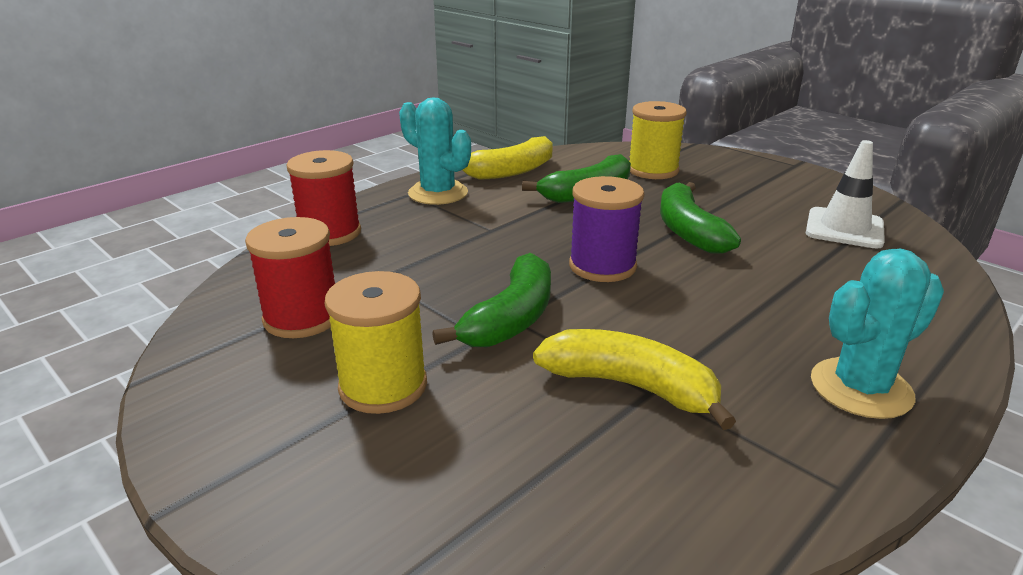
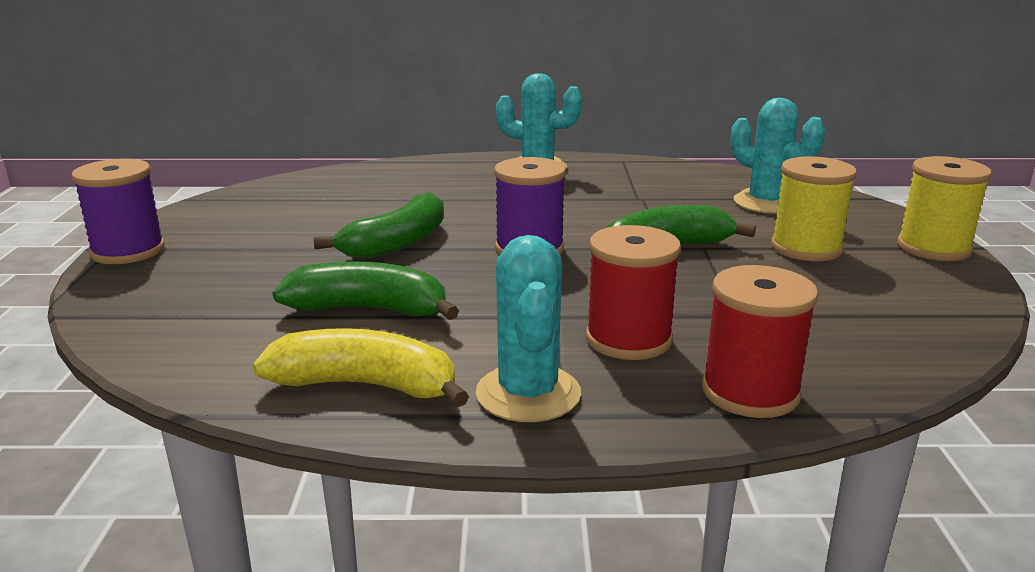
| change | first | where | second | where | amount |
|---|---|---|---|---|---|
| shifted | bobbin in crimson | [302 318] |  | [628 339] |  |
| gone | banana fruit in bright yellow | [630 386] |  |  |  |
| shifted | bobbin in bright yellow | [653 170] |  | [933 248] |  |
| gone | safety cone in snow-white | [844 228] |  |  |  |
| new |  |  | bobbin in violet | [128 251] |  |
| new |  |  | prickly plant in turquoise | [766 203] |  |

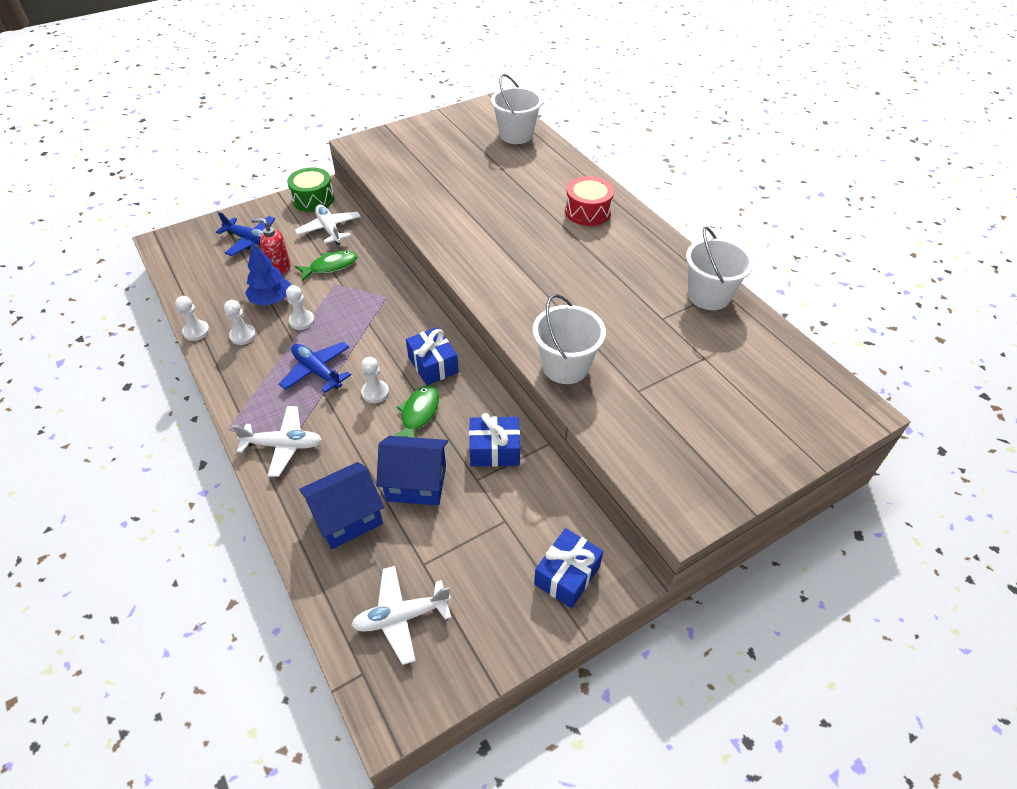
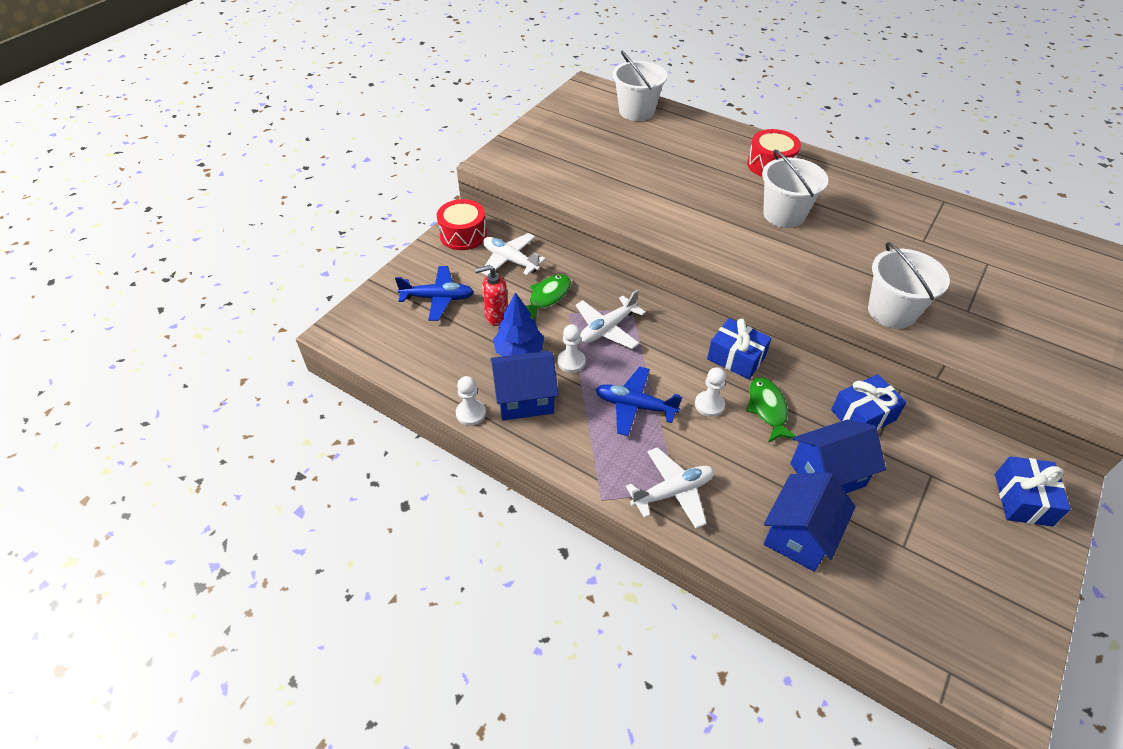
| change | first | where | second | where | amount |
|---|---|---|---|---|---|
| swapped | chess pawn in snow-white | [243 335] | house in cobalt | [525 399] |  |
| repainted | toy drum in green | [313 199] | toy drum in crimson | [463 235] |  |
| shifted | aeroplane in snow-white | [401 617] |  | [607 329] |  |
| shifted | bucket in snow-white | [708 295] |  | [784 215] |  |

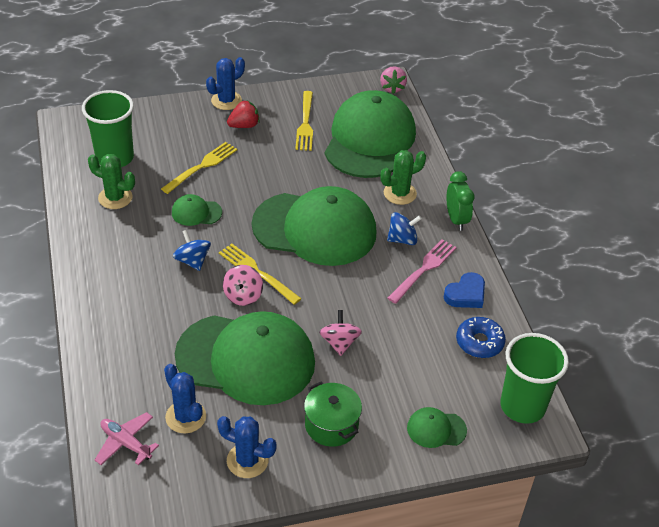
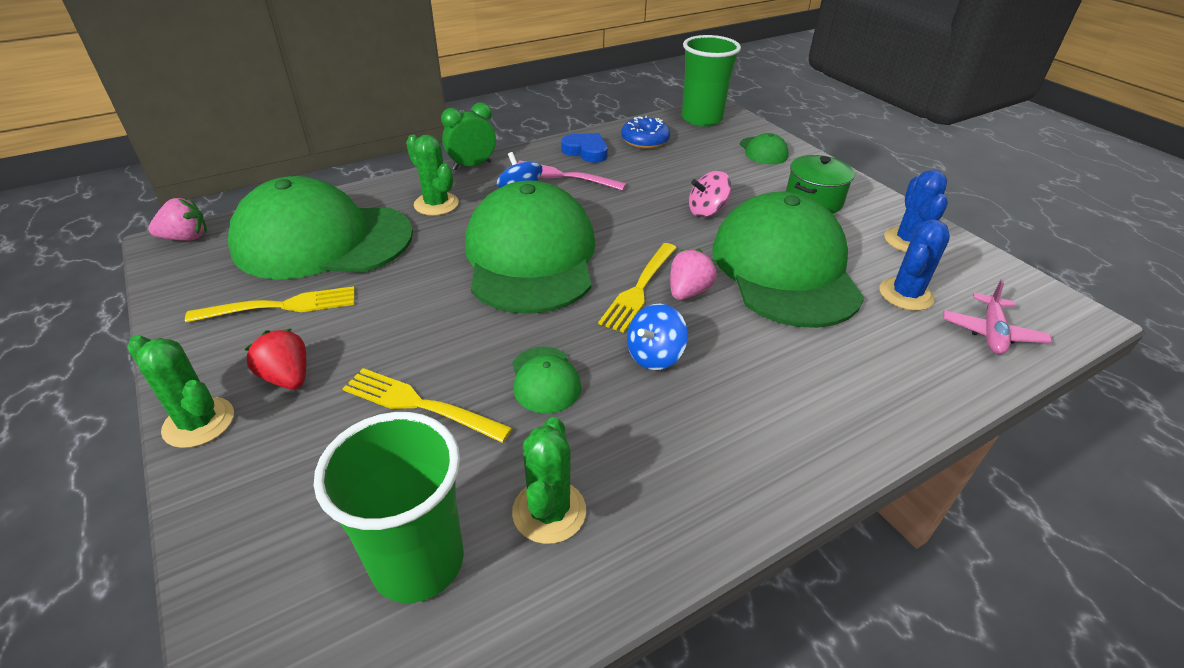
| change | first | where | second | where | amount |
|---|---|---|---|---|---|
| repainted | prickly plant in cobalt | [226 100] | prickly plant in green | [199 422] |  |
| swapped | spinning top in rose-pink | [243 296] | berry in rose-pink | [688 292] |  |

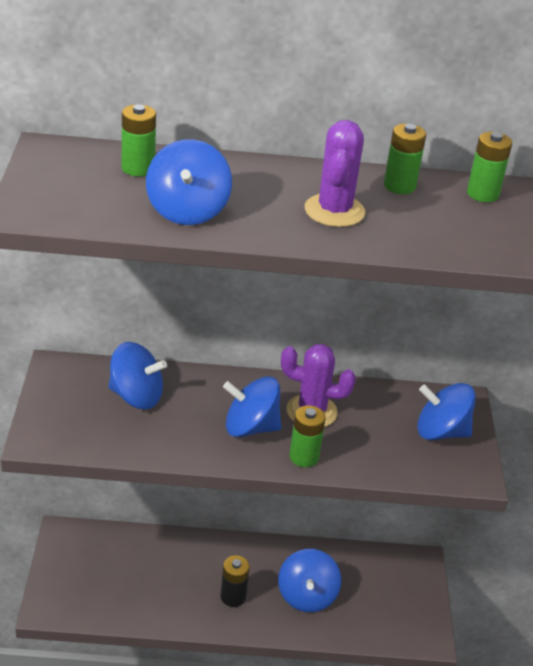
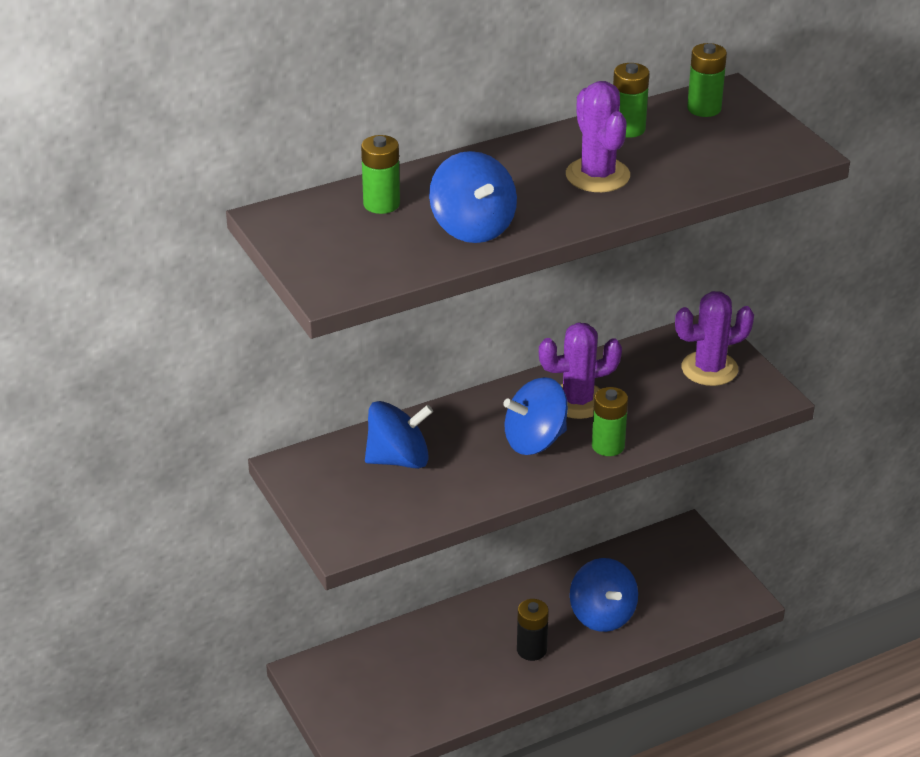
| change | first | where | second | where | amount |
|---|---|---|---|---|---|
| swapped | spinning top in cobalt | [441 432] | prickly plant in violet | [709 369] |  |

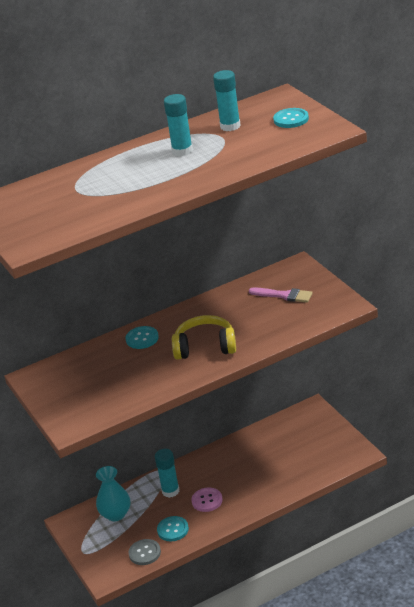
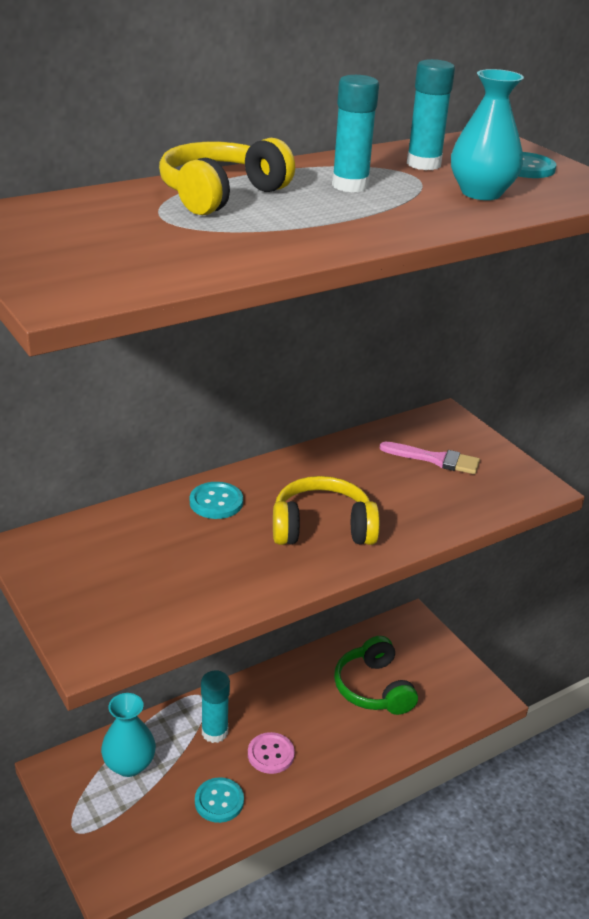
| change | first | where | second | where | amount |
|---|---|---|---|---|---|
| gone | sewing button in grey | [144 553] |  |  |  |
| new |  |  | headphones in bright yellow | [221 194] |  |
| new |  |  | headphones in green | [373 688] |  |
| new |  |  | flower vase in turquoise | [481 193] |  |

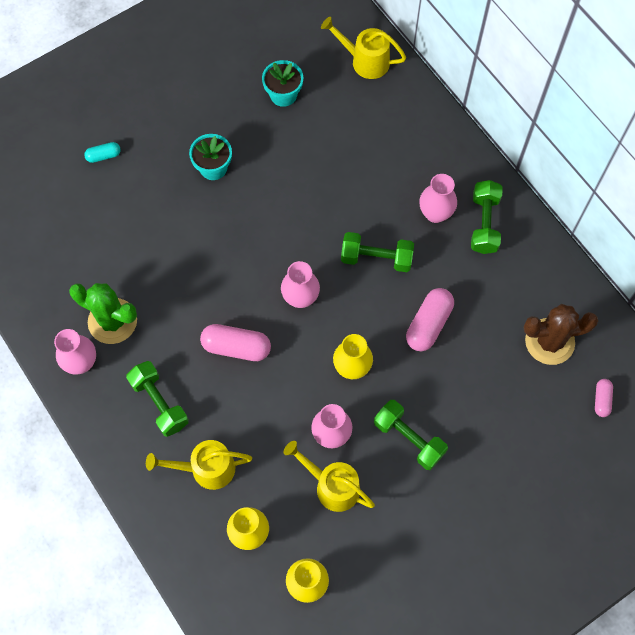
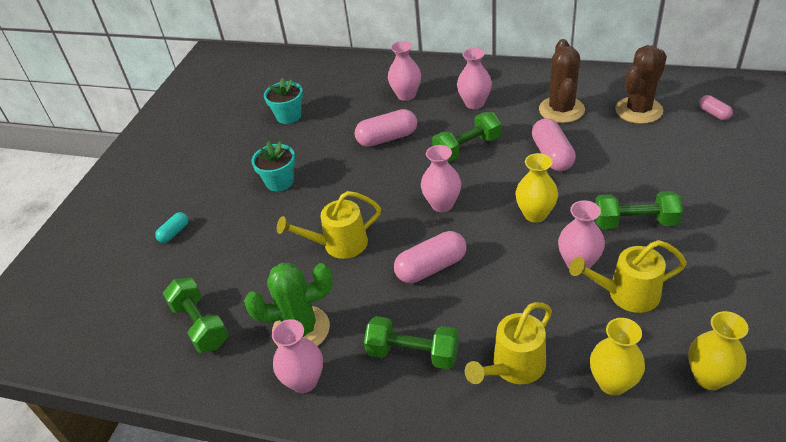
| change | first | where | second | where | amount |
|---|---|---|---|---|---|
| shifted | watering pot in bright yellow | [364 61] |  | [338 245] |  |
| shifted | hand weight in green | [484 224] |  | [200 325] |  |
| new |  |  | capsule in rose-pink | [387 138] |  |
| new |  |  | flower vase in rose-pink | [406 95] |  |
| new |  |  | prickly plant in russet | [561 110] |  |

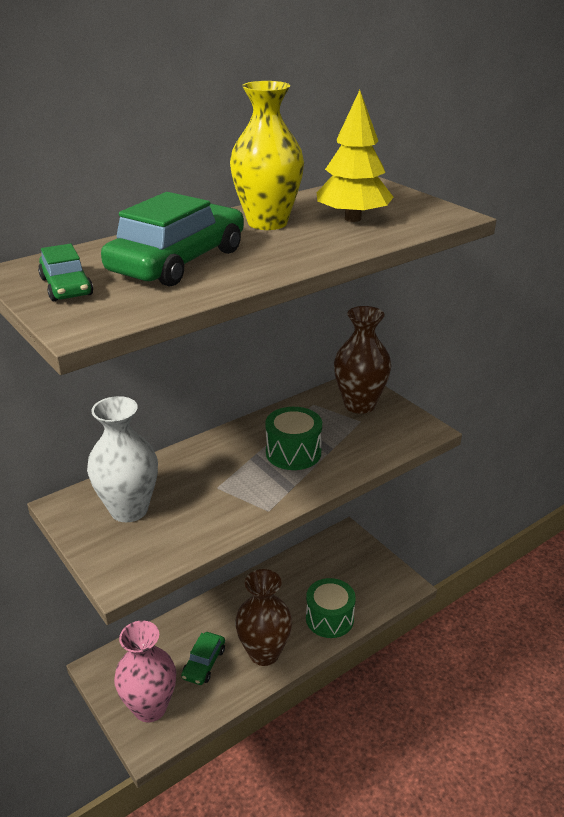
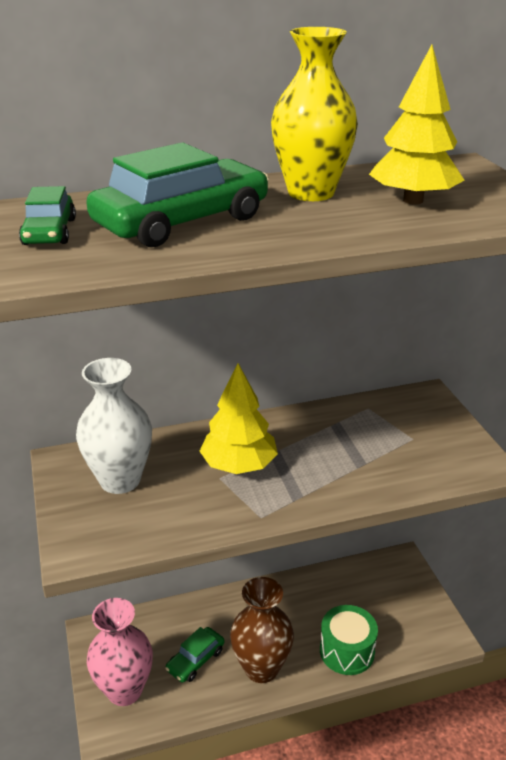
| change | first | where | second | where | amount |
|---|---|---|---|---|---|
| gone | toy drum in green | [293 453] |  |  |  |
| gone | flower vase in russet | [359 404] |  |  |  |
| new |  |  | fir tree in bright yellow | [239 465] |  |

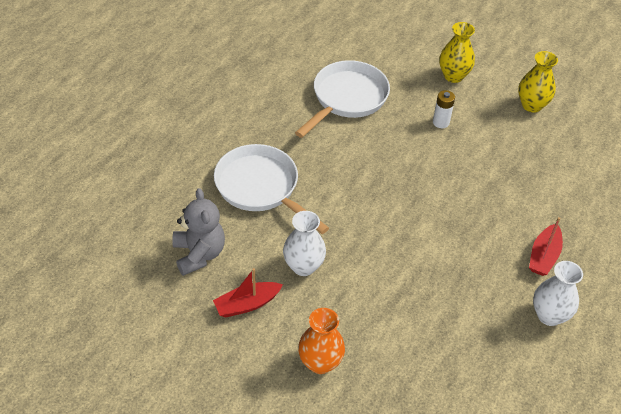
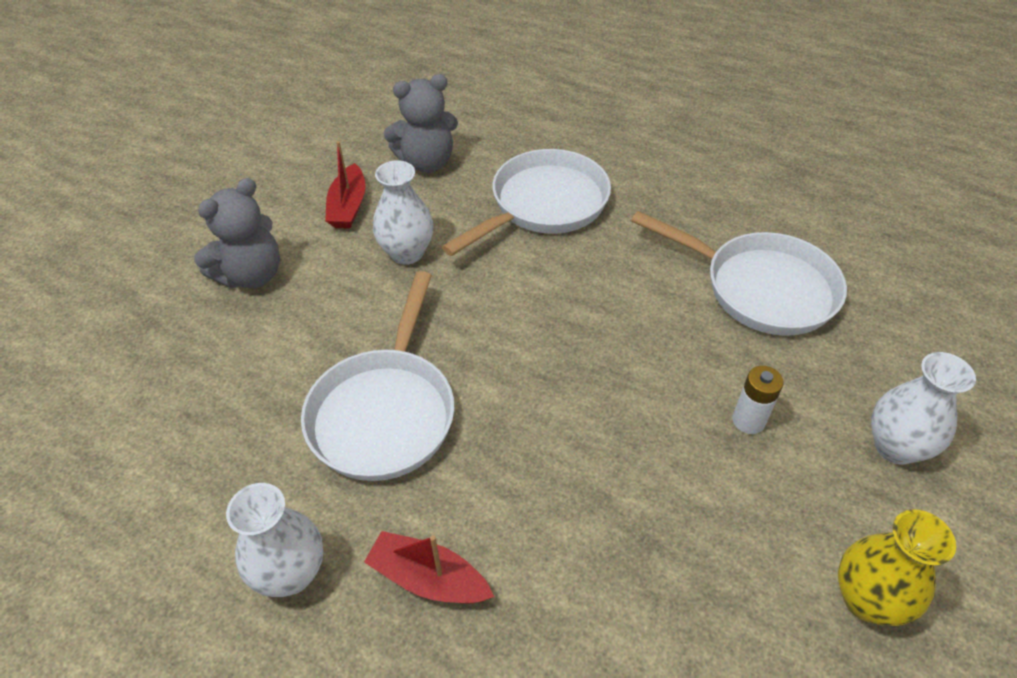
| change | first | where | second | where | amount |
|---|---|---|---|---|---|
| rotated | sailboat in crimson | [247 304] |  | [348 206] | 150 degrees counterclockwise |
| swapped | flower vase in bright orange | [320 363] | stuffed bear in grey | [251 275] |  |
| repainted | flower vase in bright yellow | [453 76] | flower vase in snow-white | [895 447] |  |
| new |  |  | skillet in snow-white | [385 411] |  |

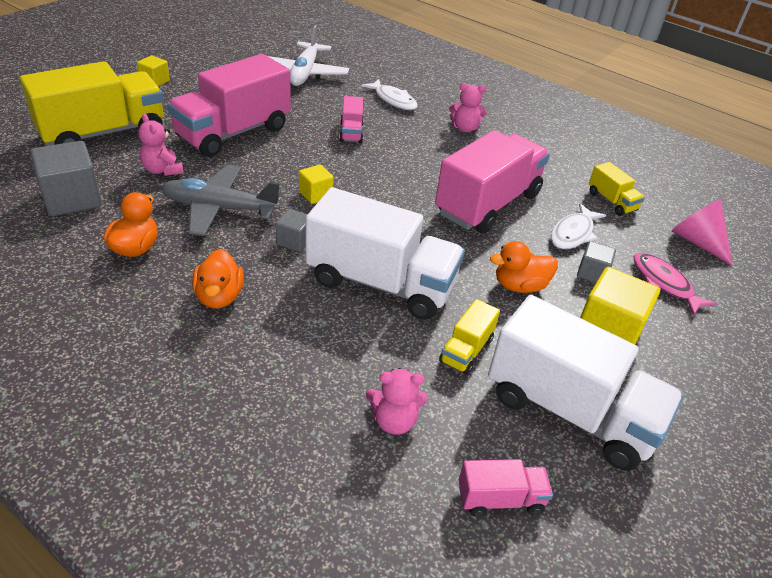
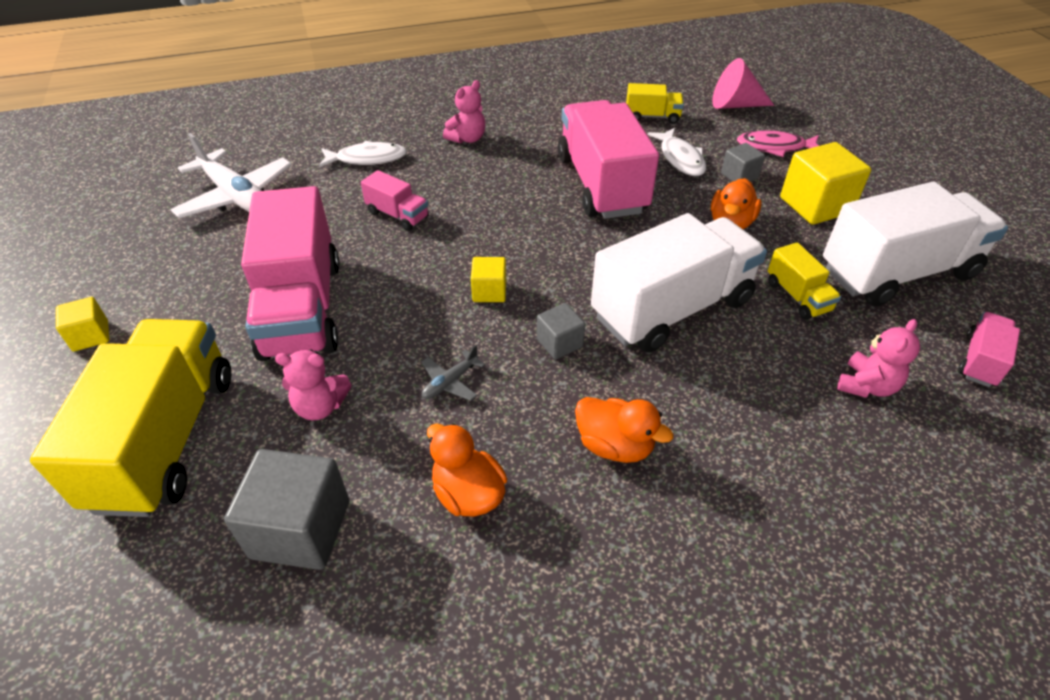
| change | first | where | second | where | amount |
|---|---|---|---|---|---|
| scaled | aeroplane in grey | [219 208] |  | [450 382] | x0.45 |

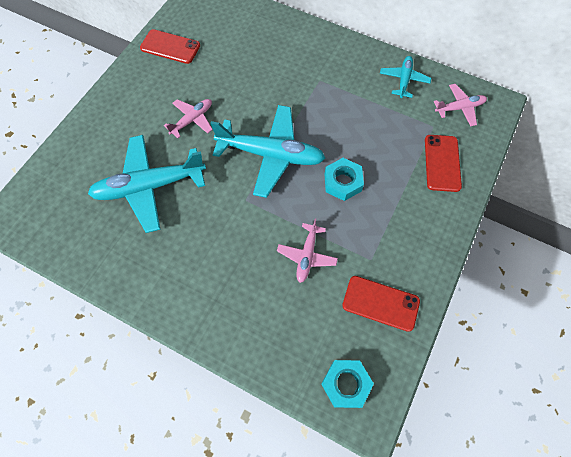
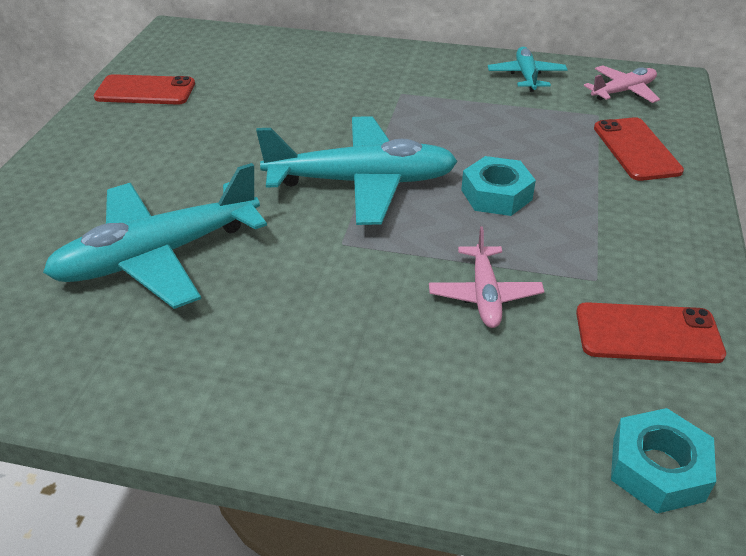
| change | first | where | second | where | amount |
|---|---|---|---|---|---|
| gone | aeroplane in rose-pink | [192 120] |  |  |  |

